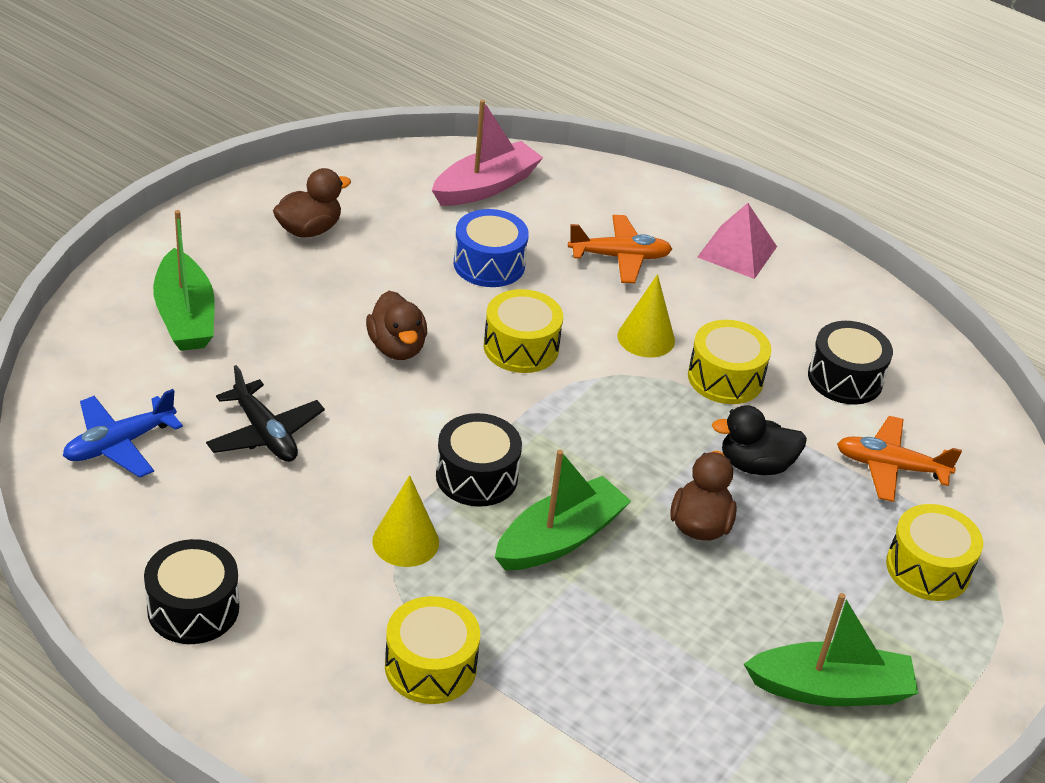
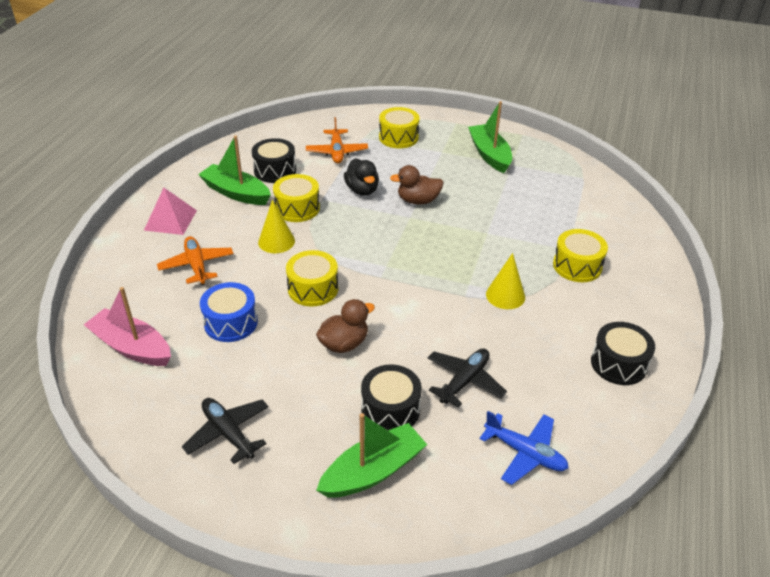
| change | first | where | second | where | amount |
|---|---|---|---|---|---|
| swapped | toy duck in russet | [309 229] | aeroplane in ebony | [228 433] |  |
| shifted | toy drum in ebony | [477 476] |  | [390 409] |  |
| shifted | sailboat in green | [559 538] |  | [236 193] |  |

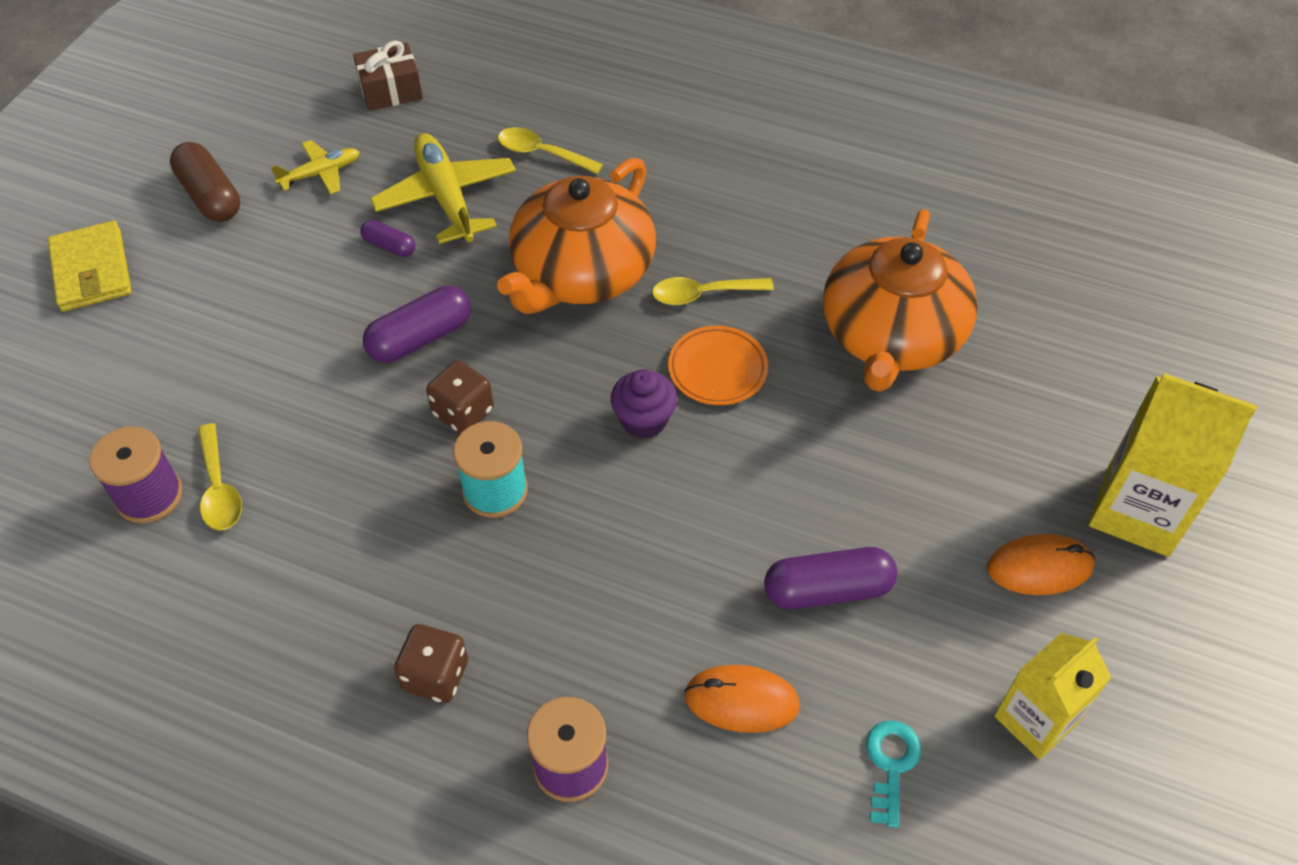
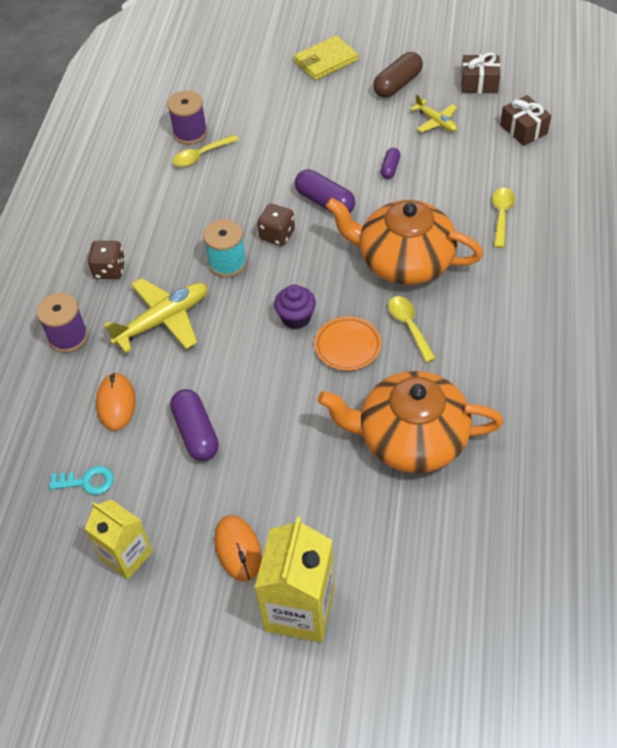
| change | first | where | second | where | amount |
|---|---|---|---|---|---|
| shifted | aeroplane in bright yellow | [446 197] |  | [163 320] |  |
| new |  |  | wrapped gift in russet | [479 83] |  |

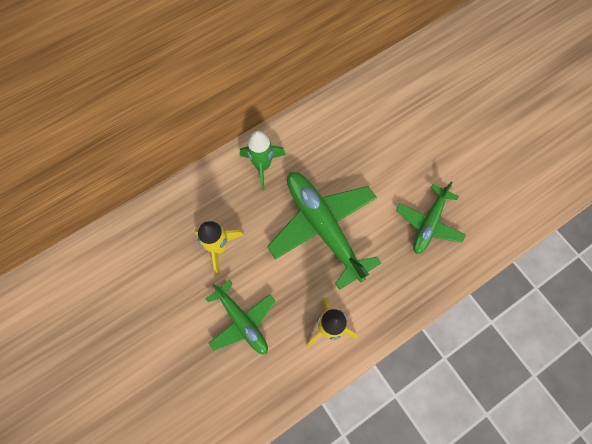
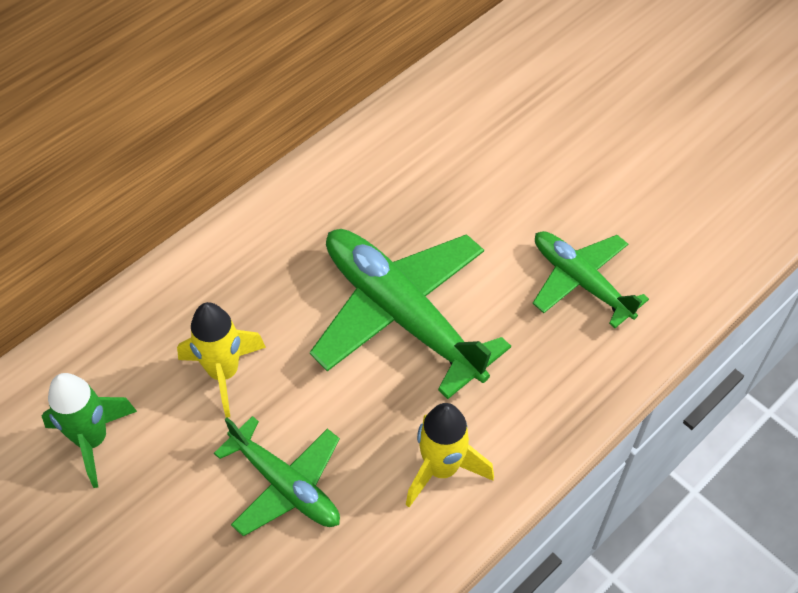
| change | first | where | second | where | amount |
|---|---|---|---|---|---|
| shifted | rocket in green | [262 166] |  | [93 440] |  |
| rotated | aeroplane in green | [428 223] |  | [581 282] | 120 degrees clockwise |

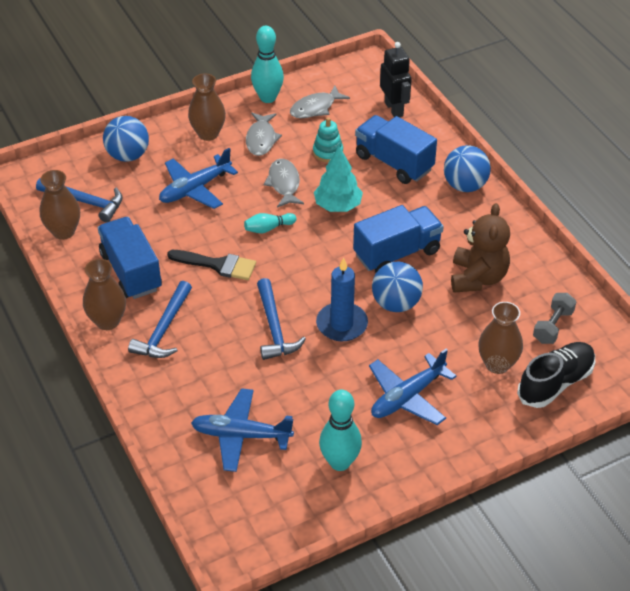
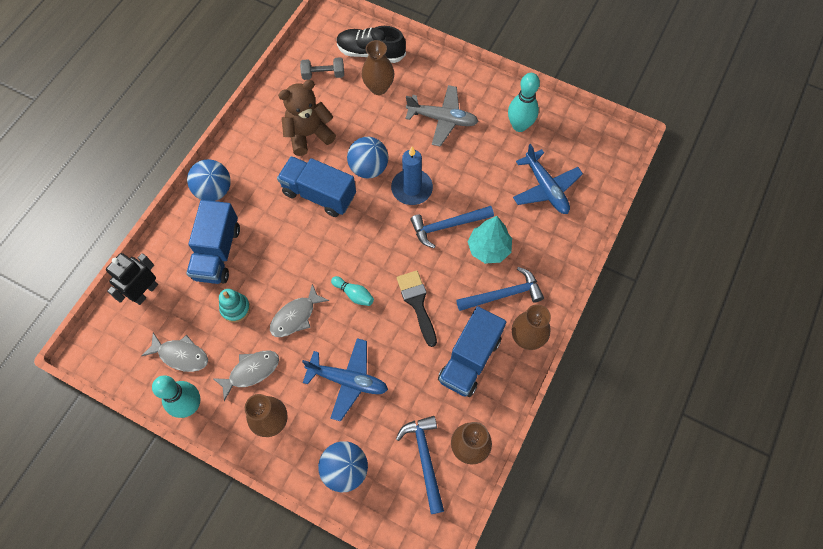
| change | first | where | second | where | amount |
|---|---|---|---|---|---|
| rotated | claw hammer in cobalt | [274 328] |  | [447 226] | 150 degrees counterclockwise |
| shifted | fir tree in turquoise | [338 206] |  | [489 248] |  |
| repainted | aeroplane in cobalt | [407 397] | aeroplane in grey | [442 119] |  |

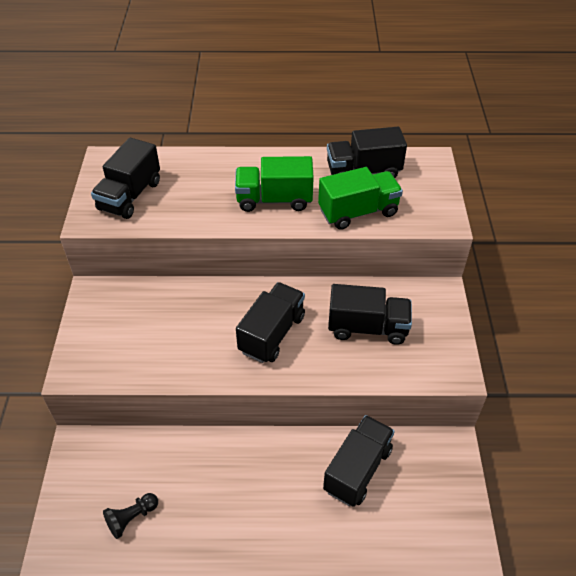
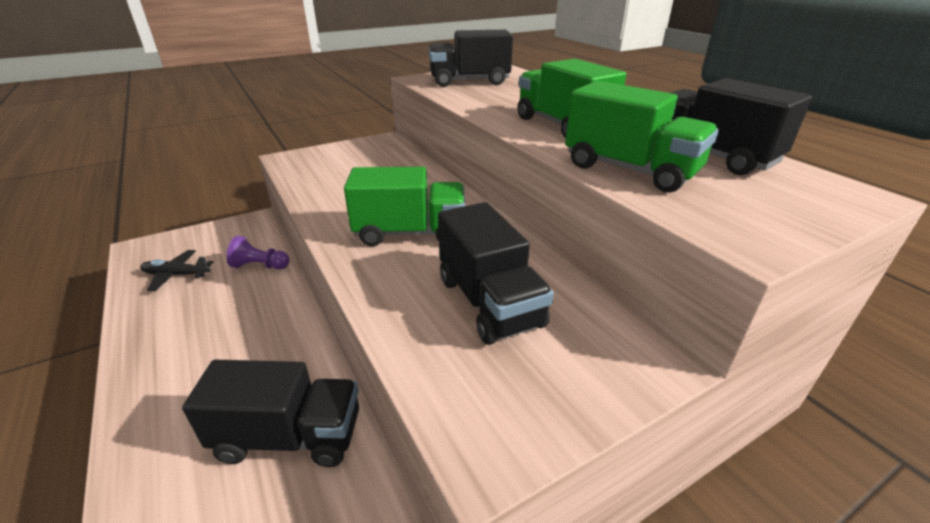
| change | first | where | second | where | amount |
|---|---|---|---|---|---|
| swapped | chess pawn in ebony | [131 518] | aeroplane in ebony | [176 275] |  |
| repainted | truck in ebony | [272 334] | truck in green | [410 233] |  |
| new |  |  | chess pawn in violet | [260 266] |  |

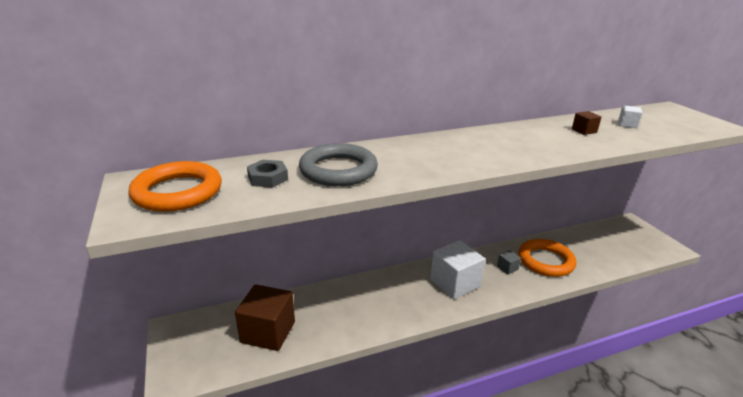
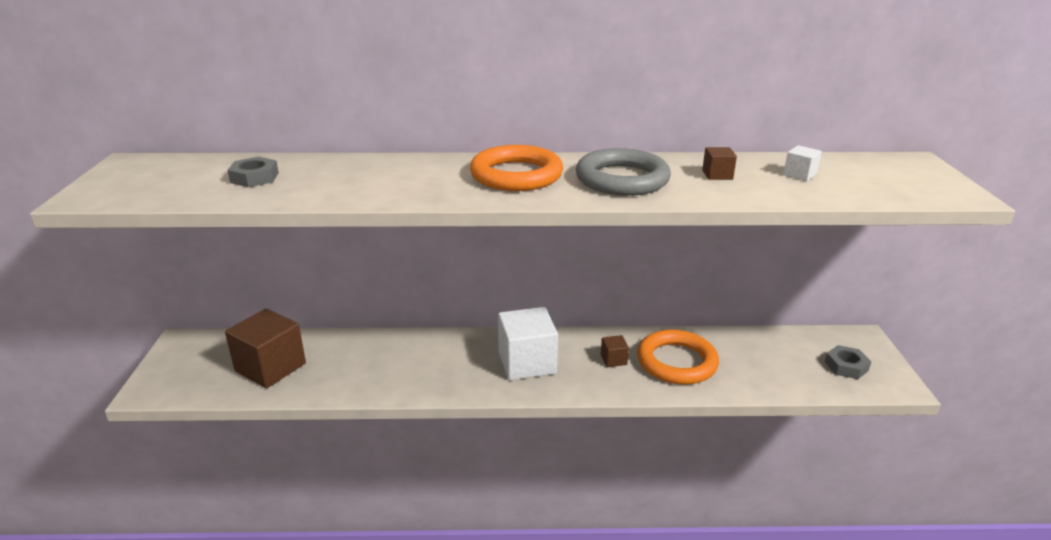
| change | first | where | second | where | amount |
|---|---|---|---|---|---|
| shifted | ring in bright orange | [178 192] |  | [516 175] |  |
| shifted | ring in grey | [338 170] |  | [622 179] |  |
| repainted | solid cube in grey | [507 268] | solid cube in russet | [613 359] |  |
| new |  |  | nut in grey | [846 366] |  |

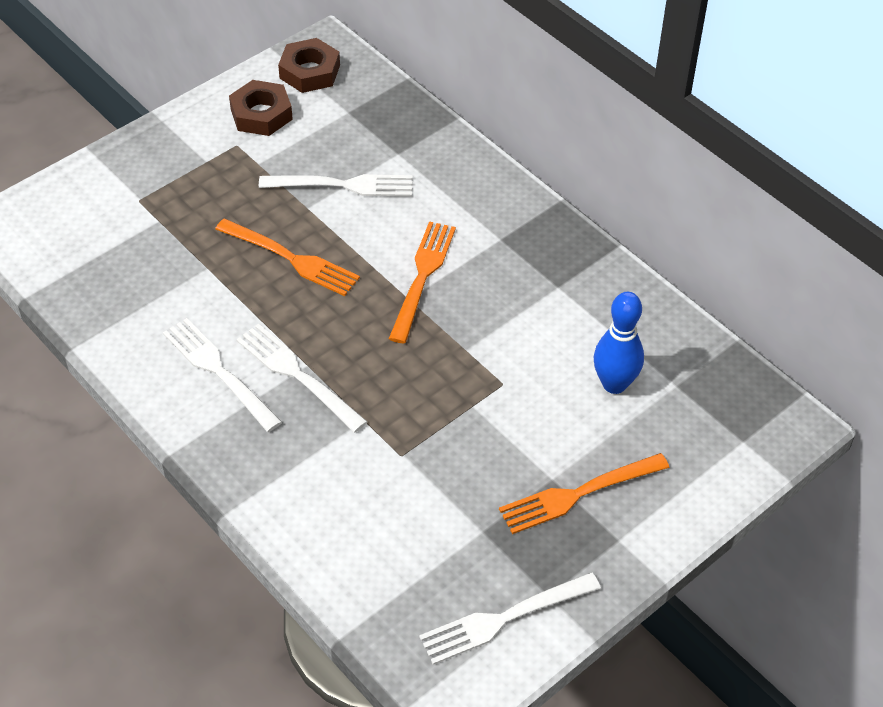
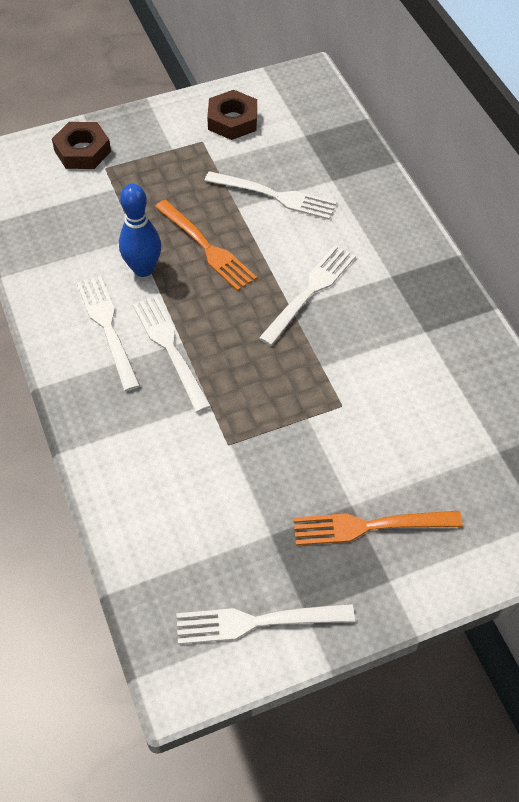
| change | first | where | second | where | amount |
|---|---|---|---|---|---|
| shifted | nut in russet | [309 72] |  | [82 151] |  |
| repainted | table fork in bright orange | [422 277] | table fork in snow-white | [310 292] |  |
| shifted | skittle in cobalt | [614 384] |  | [143 269] |  |

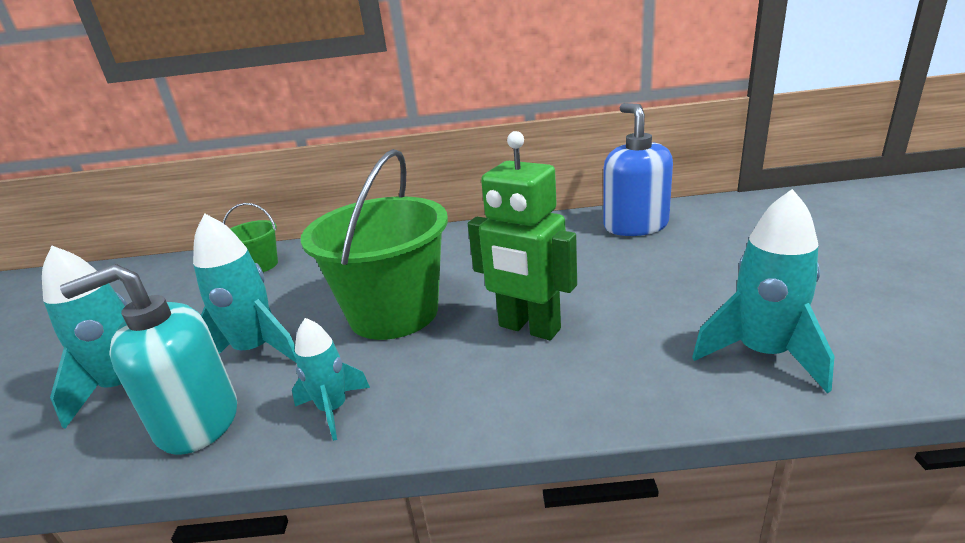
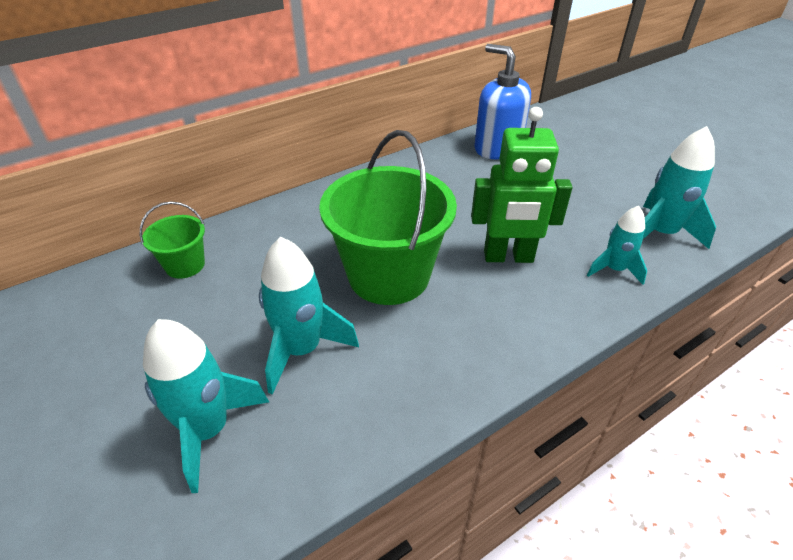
| change | first | where | second | where | amount |
|---|---|---|---|---|---|
| gone | pump bottle in turquoise | [197 421] |  |  |  |
| shifted | rocket in turquoise | [333 409] |  | [614 269] |  |

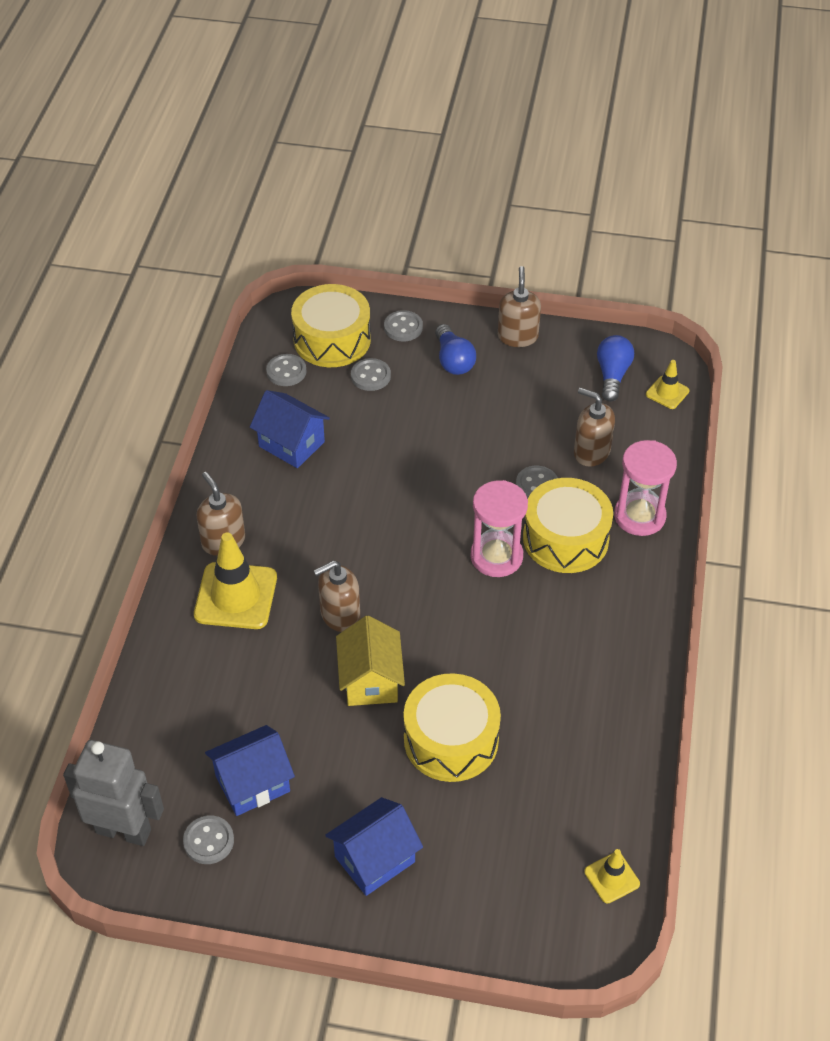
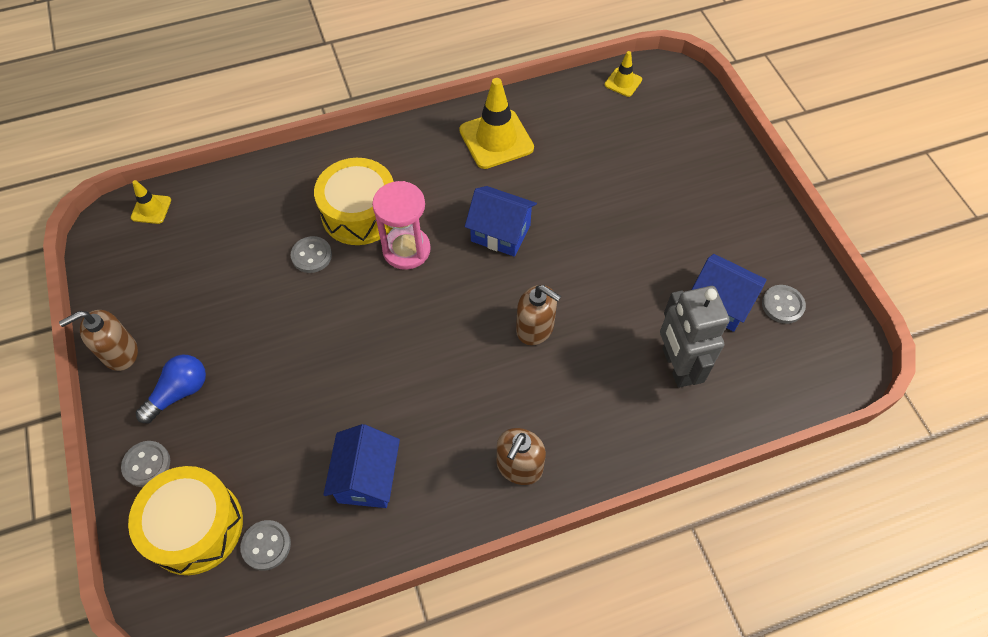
| change | first | where | second | where | amount |
|---|---|---|---|---|---|
| shifted | robot figure in grey | [124 830] |  | [677 366] |  |
| shifted | safety cone in bright yellow | [236 596] |  | [496 139] |  |
| shifted | house in cobalt | [374 859] |  | [500 233] |  |
| gone | house in bright yellow | [370 680] |  |  |  |
| gone | sewing button in grey | [370 376] |  |  |  |
| gone | toy drum in bright yellow | [451 740] |  |  |  |
| gone | pump bottle in russet | [591 452] |  |  |  |
| gone | light bulb in cobalt | [612 375] |  |  |  |
| gone | sand timer in rose-pink | [639 516] |  |  |  |

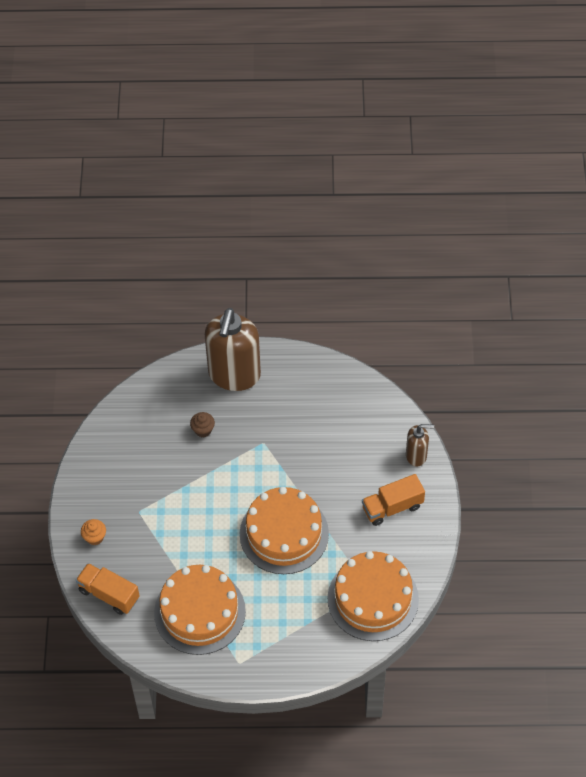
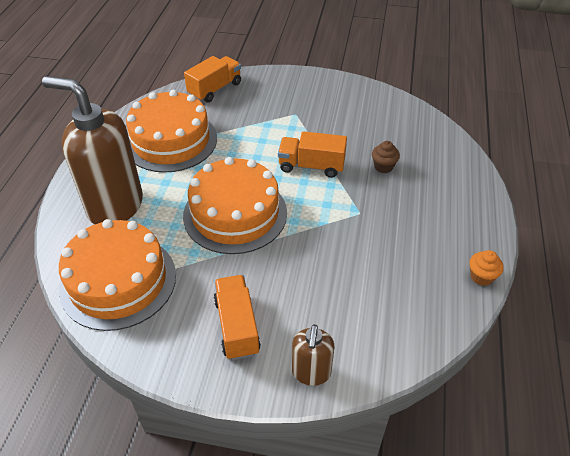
| change | first | where | second | where | amount |
|---|---|---|---|---|---|
| shifted | fairy cake in bright orange | [95 537] |  | [481 277] |  |
| shifted | pump bottle in russet | [234 375] |  | [115 206] |  |
| new |  |  | truck in bright orange | [311 166] |  |

